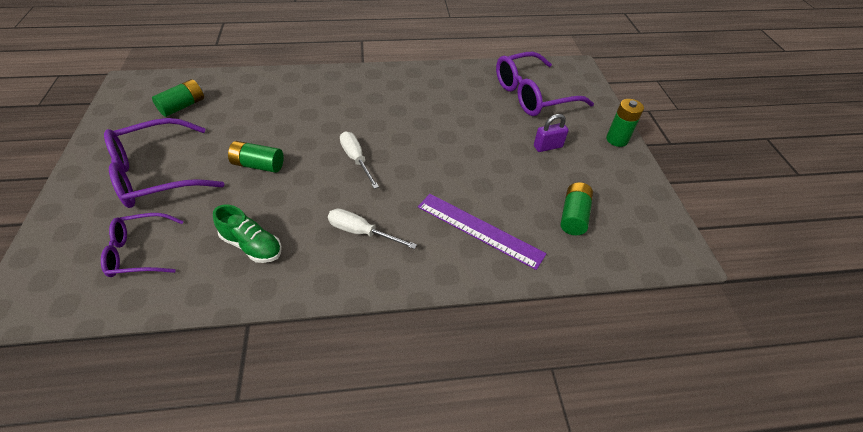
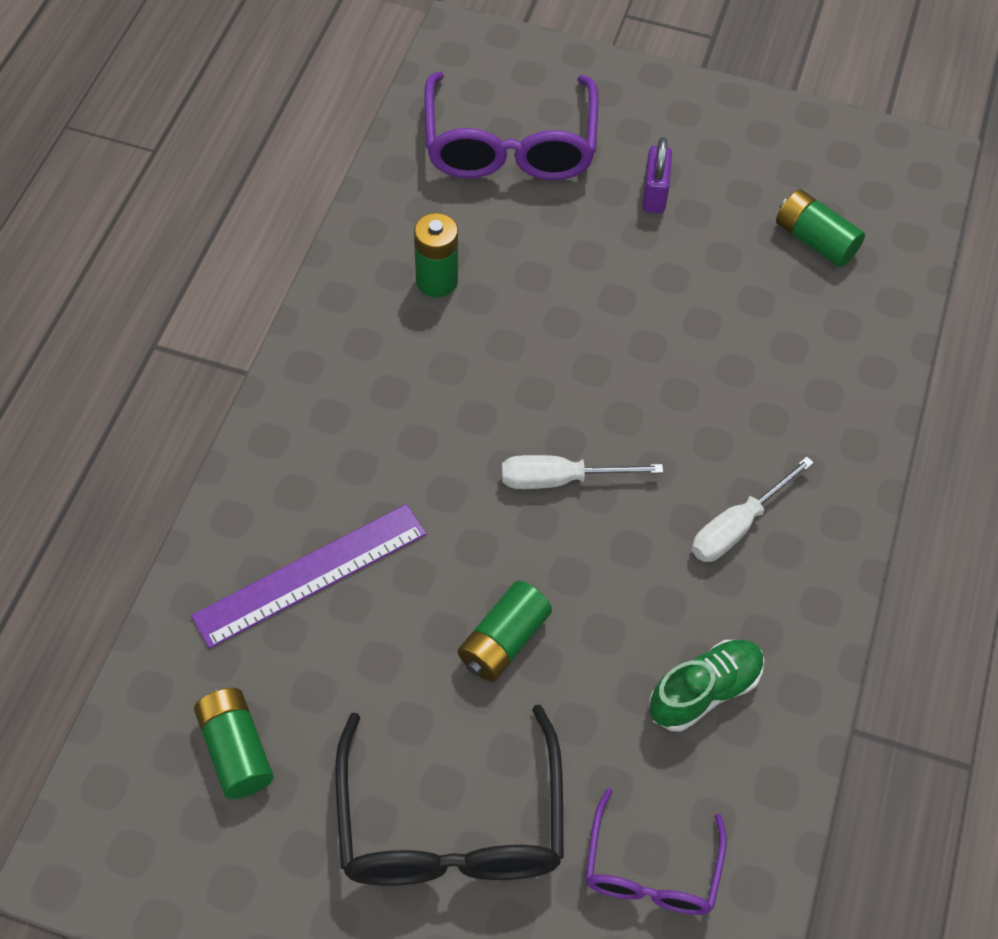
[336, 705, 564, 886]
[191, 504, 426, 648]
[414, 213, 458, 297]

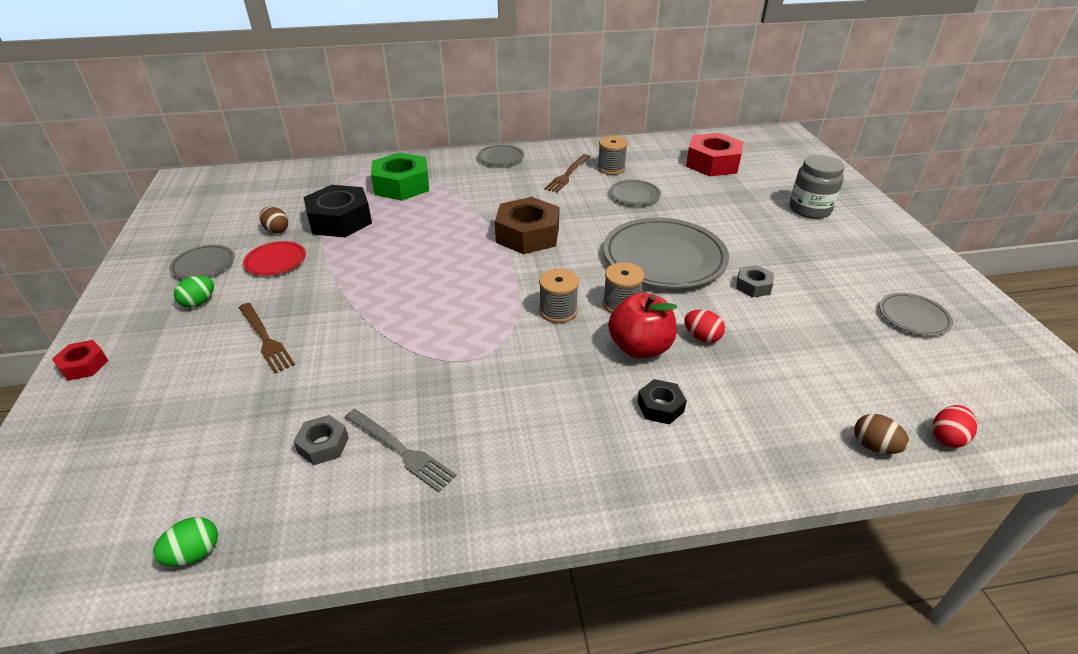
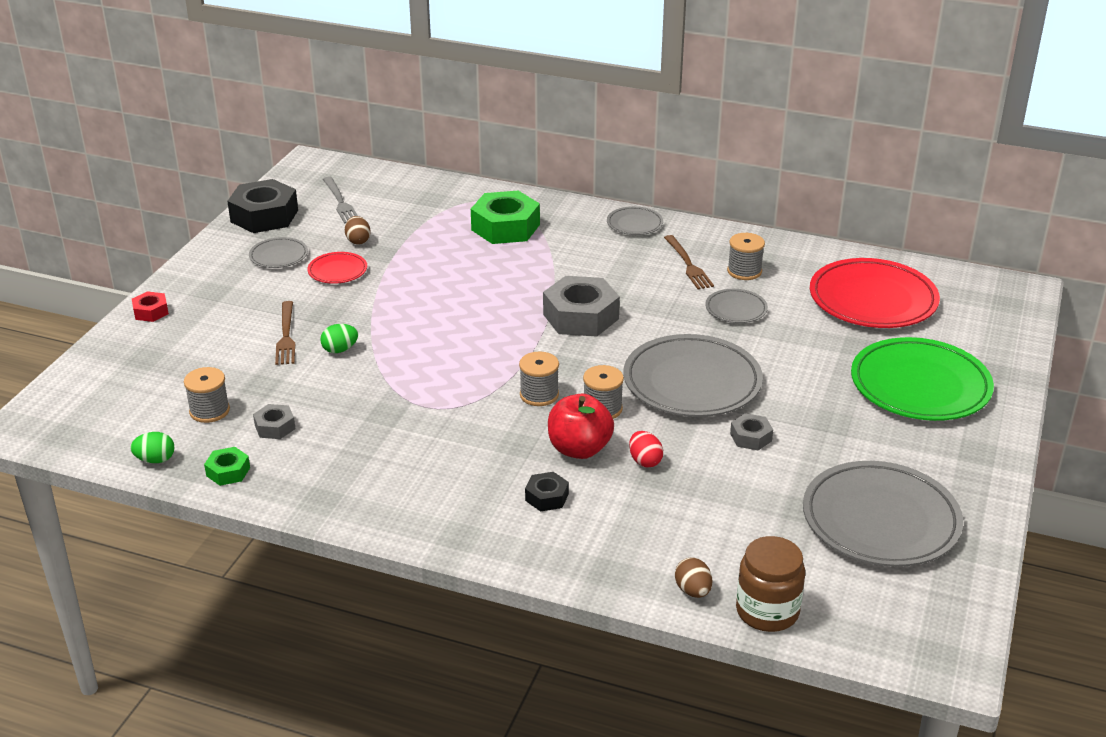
[320, 324, 358, 353]
[227, 179, 298, 233]
[323, 177, 358, 224]
[543, 276, 620, 336]
[664, 235, 714, 289]
[810, 258, 940, 328]
[851, 337, 994, 421]
[803, 461, 963, 567]
[736, 536, 805, 632]
[184, 367, 230, 423]
[204, 447, 250, 486]

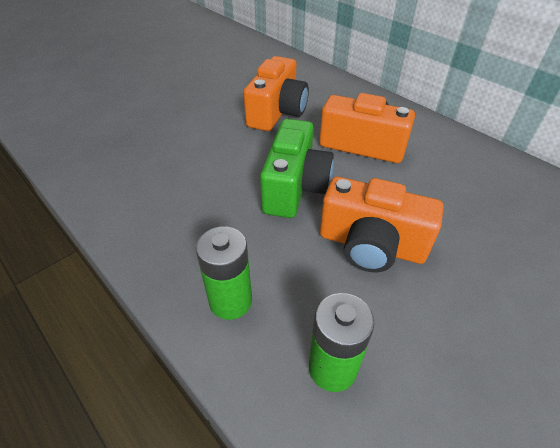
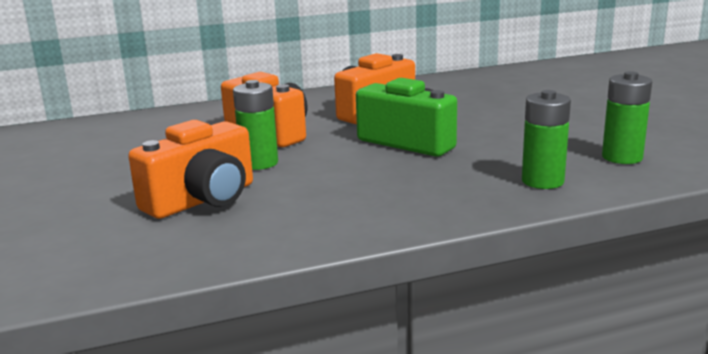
[128, 120, 253, 219]
[233, 80, 278, 170]

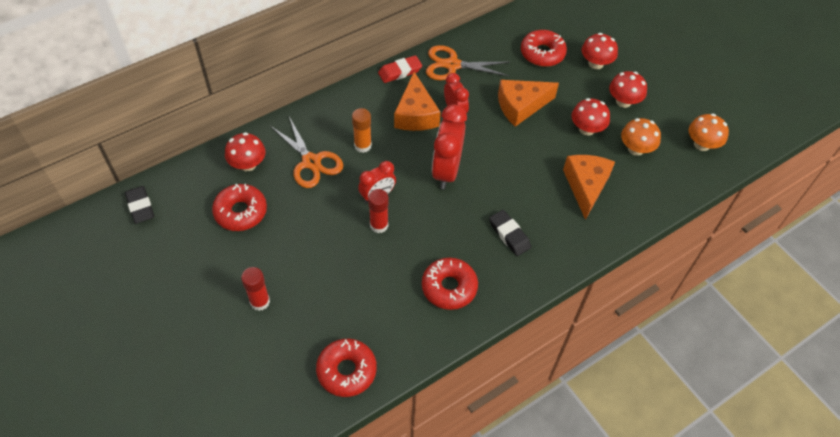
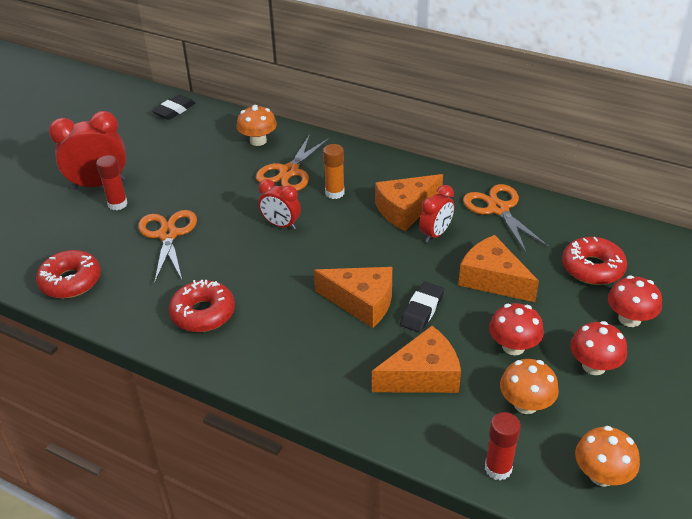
[212, 184, 267, 231] (first image)
[236, 105, 277, 146]
[485, 412, 521, 481]
[378, 55, 422, 83] (first image)
[49, 111, 126, 190]
[400, 282, 444, 333]
[138, 210, 197, 284]
[314, 267, 392, 328]

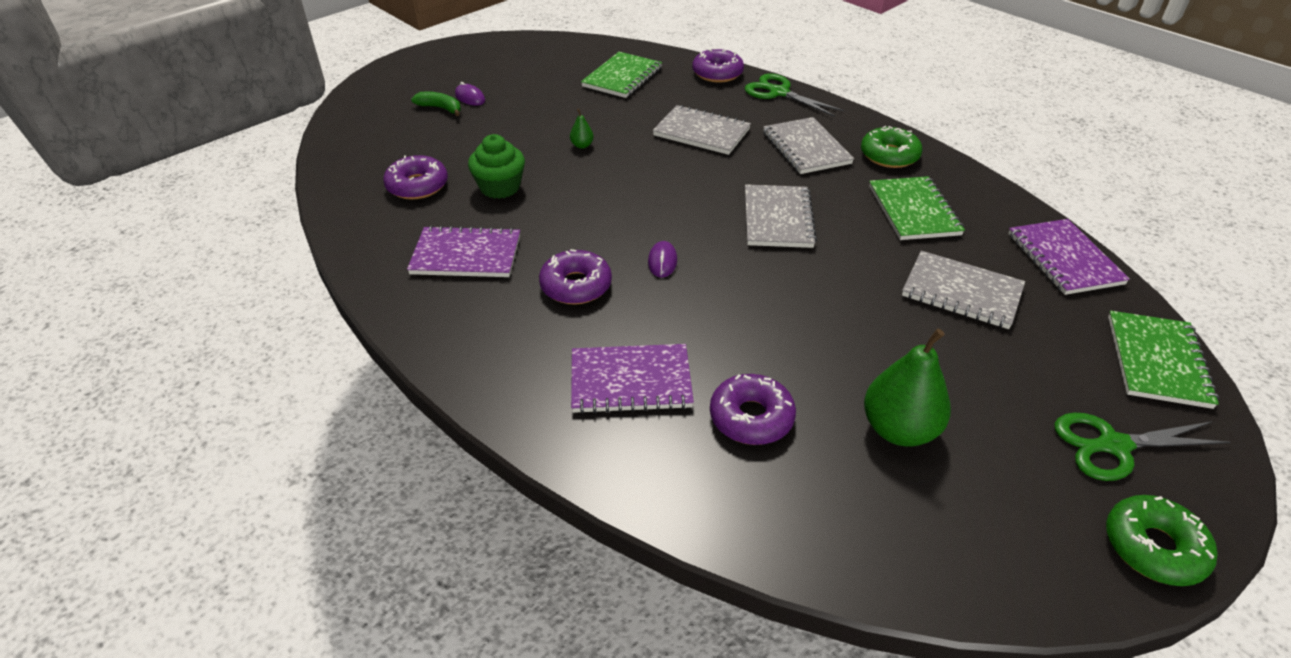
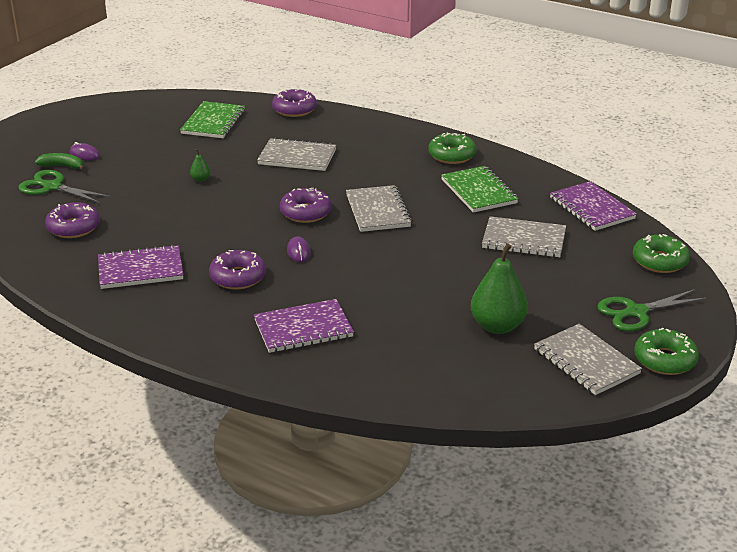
[468, 134, 525, 199] (first image)
[280, 188, 332, 223]
[18, 170, 111, 203]
[534, 324, 642, 395]
[633, 234, 690, 273]

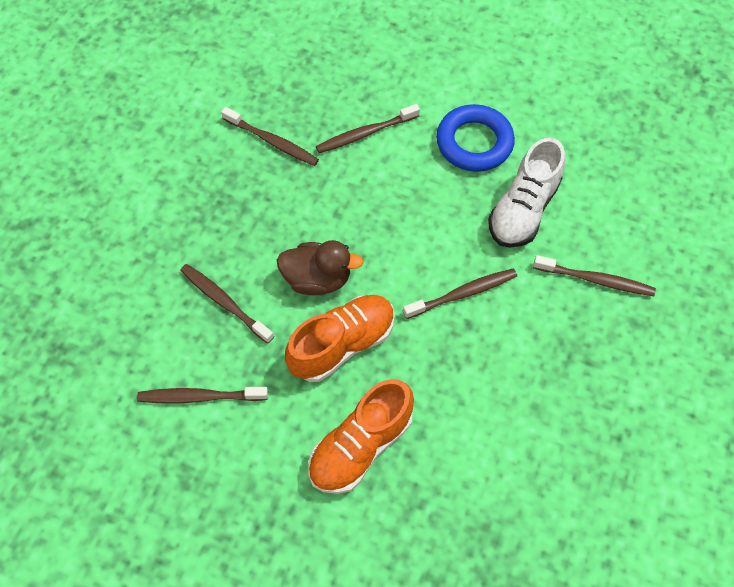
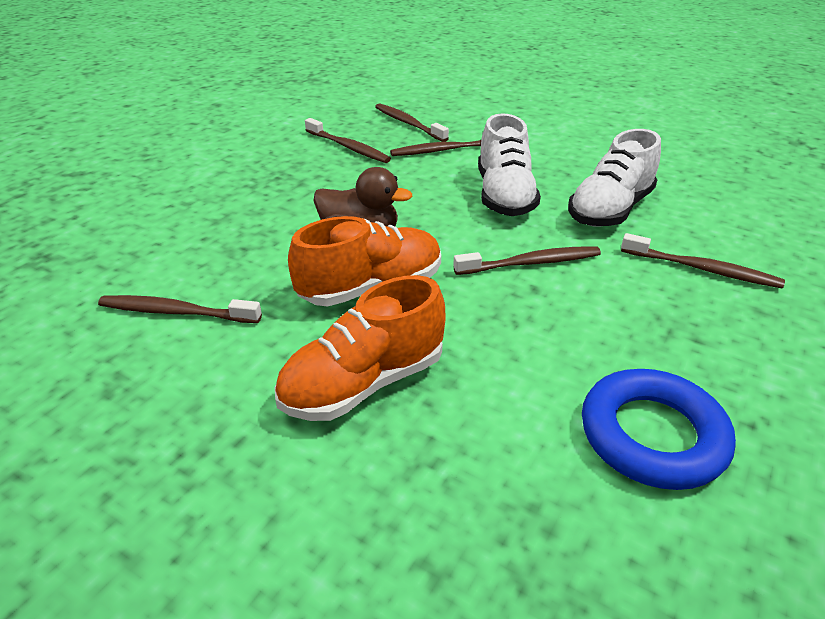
[375, 103, 449, 142]
[582, 369, 736, 490]
[478, 113, 541, 216]

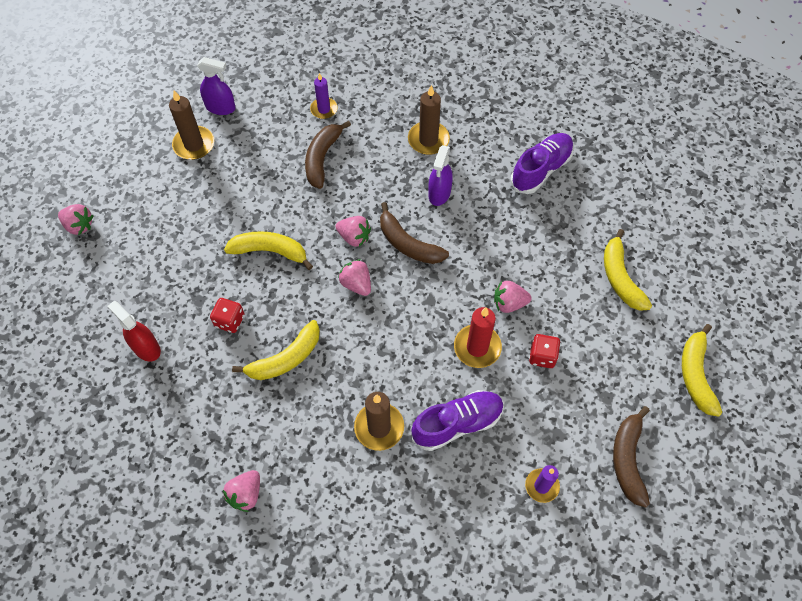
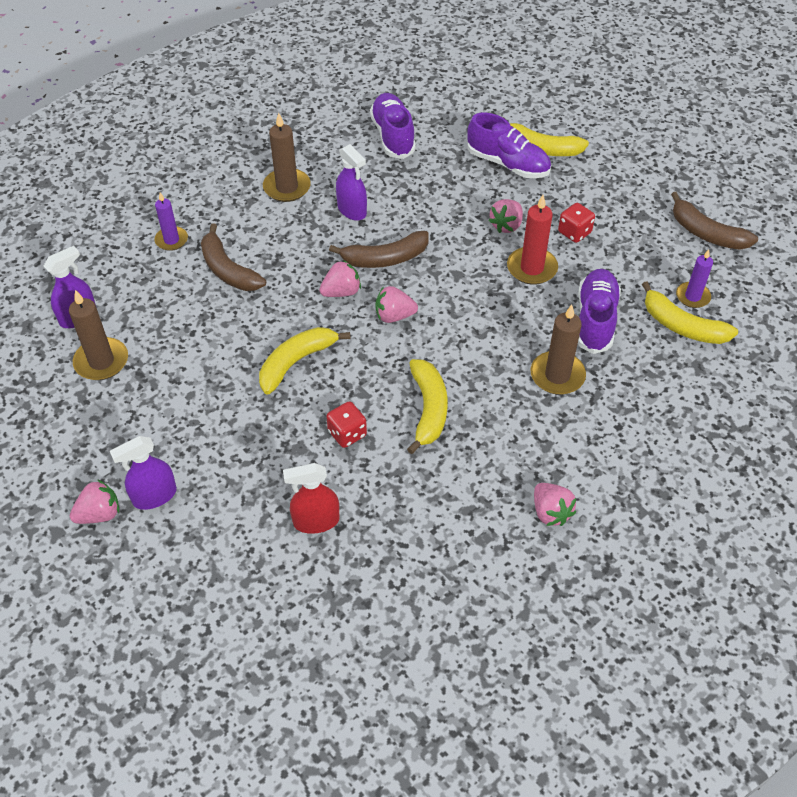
[642, 281, 738, 344]
[110, 436, 177, 510]
[467, 113, 551, 178]

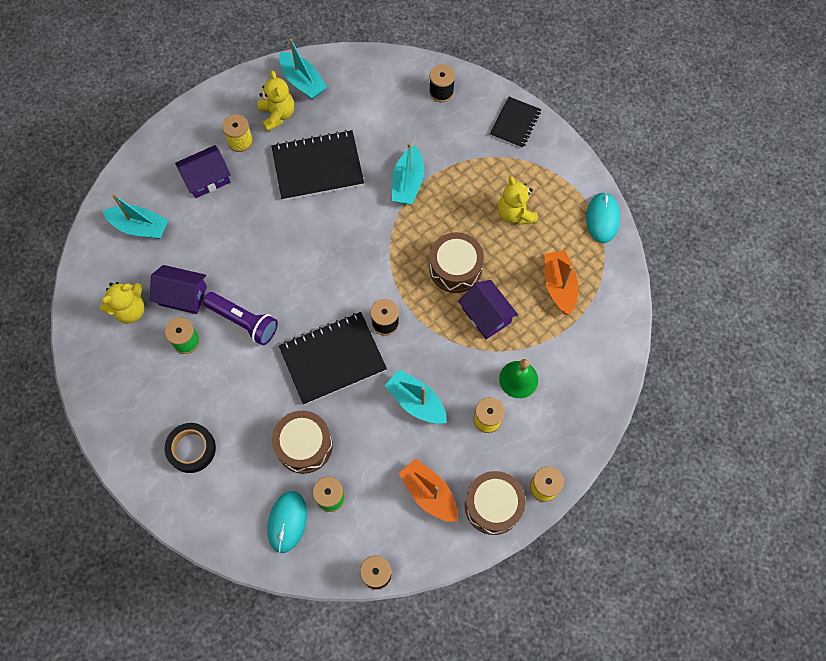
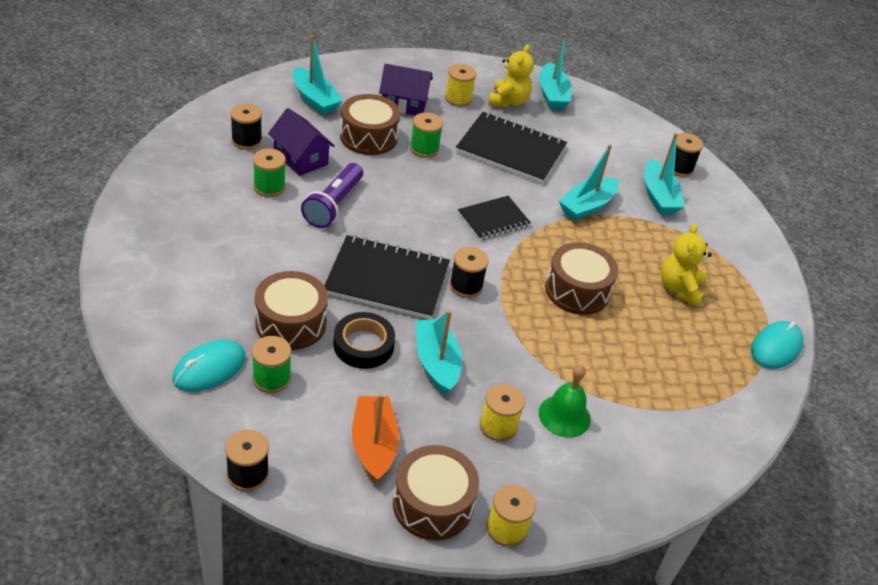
[230, 103, 262, 150]
[333, 312, 395, 369]
[301, 163, 363, 228]
[458, 280, 518, 339] (first image)
[458, 196, 531, 240]
[545, 251, 578, 315] (first image)
[340, 94, 400, 155]
[410, 112, 443, 158]
[644, 133, 685, 214]

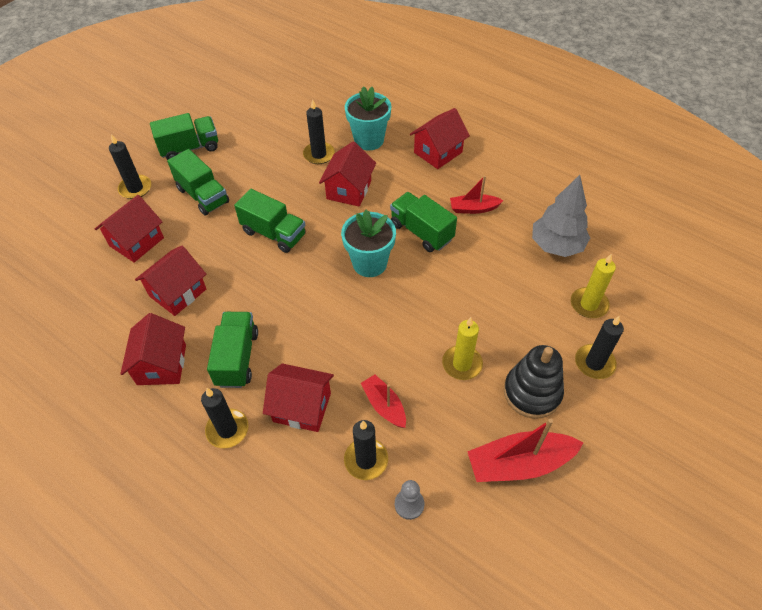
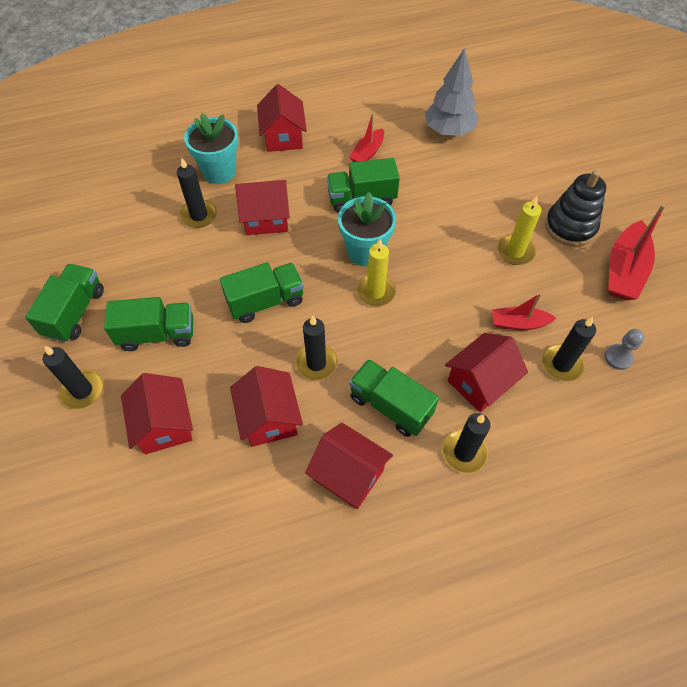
[235, 180, 290, 235]
[356, 239, 396, 307]
[295, 316, 338, 380]

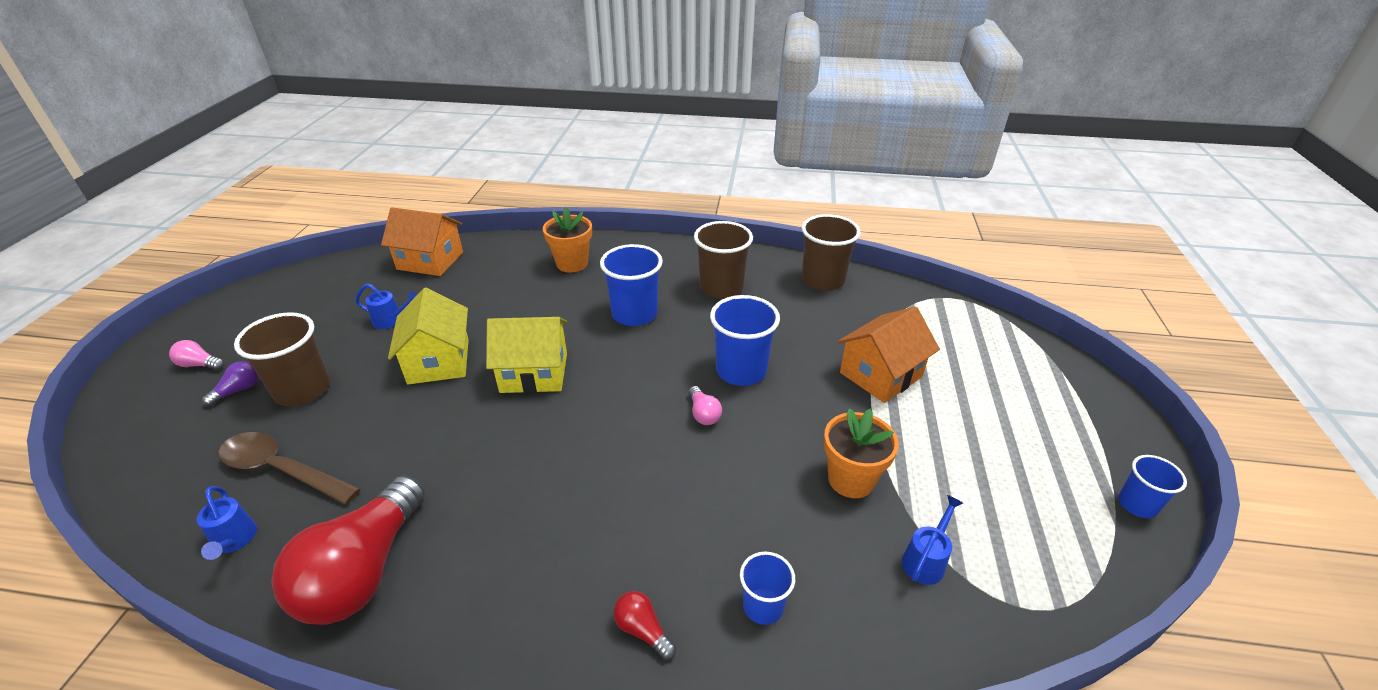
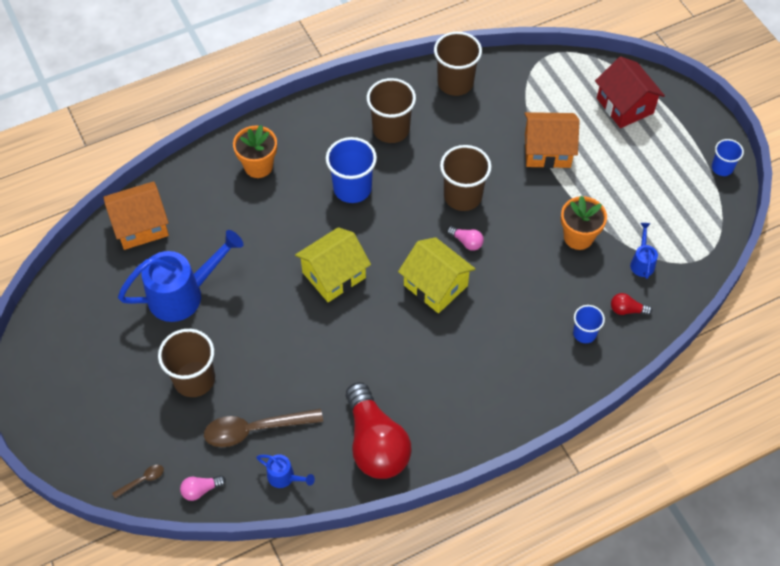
[180, 475, 226, 501]
[202, 361, 258, 406] (first image)
[118, 230, 243, 322]
[398, 237, 475, 313]
[611, 293, 652, 315]
[440, 145, 492, 211]
[524, 112, 580, 168]
[112, 465, 164, 498]
[595, 56, 665, 128]

